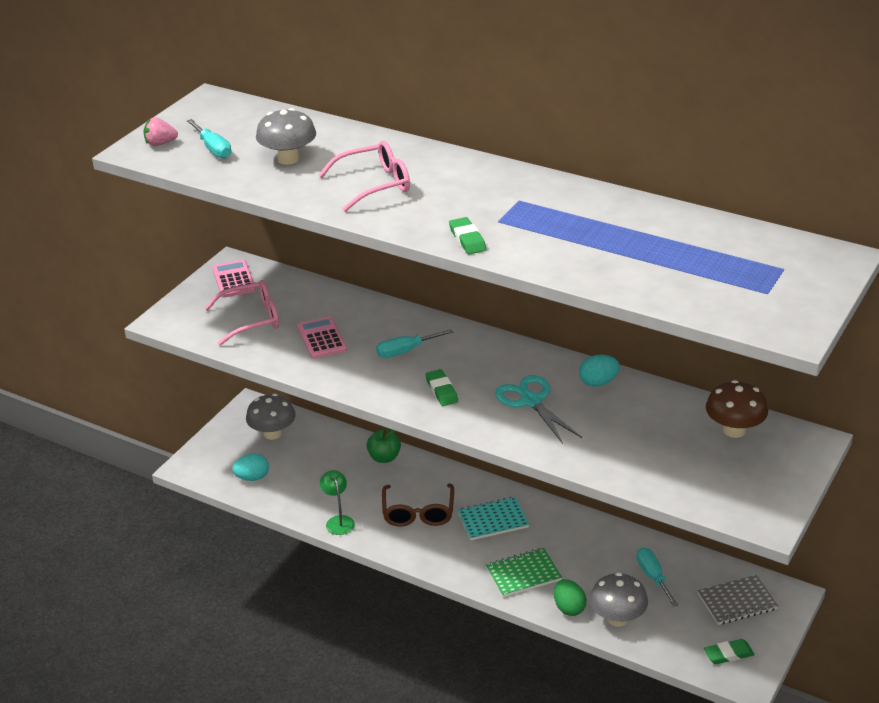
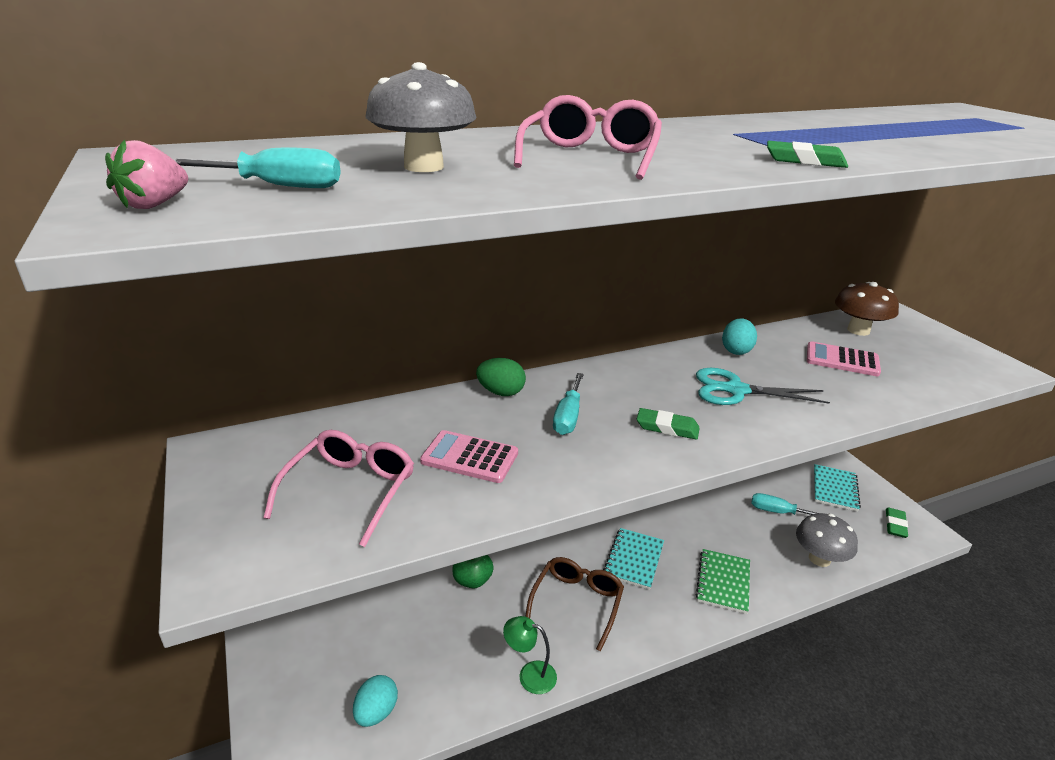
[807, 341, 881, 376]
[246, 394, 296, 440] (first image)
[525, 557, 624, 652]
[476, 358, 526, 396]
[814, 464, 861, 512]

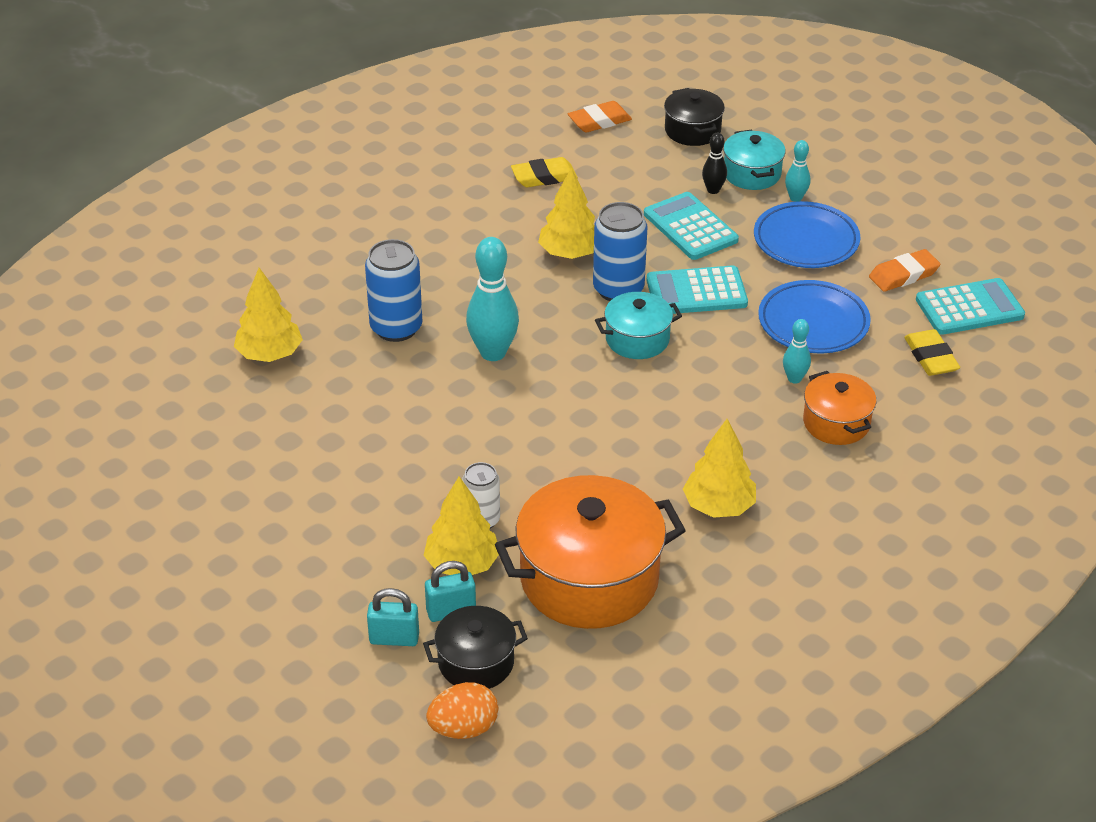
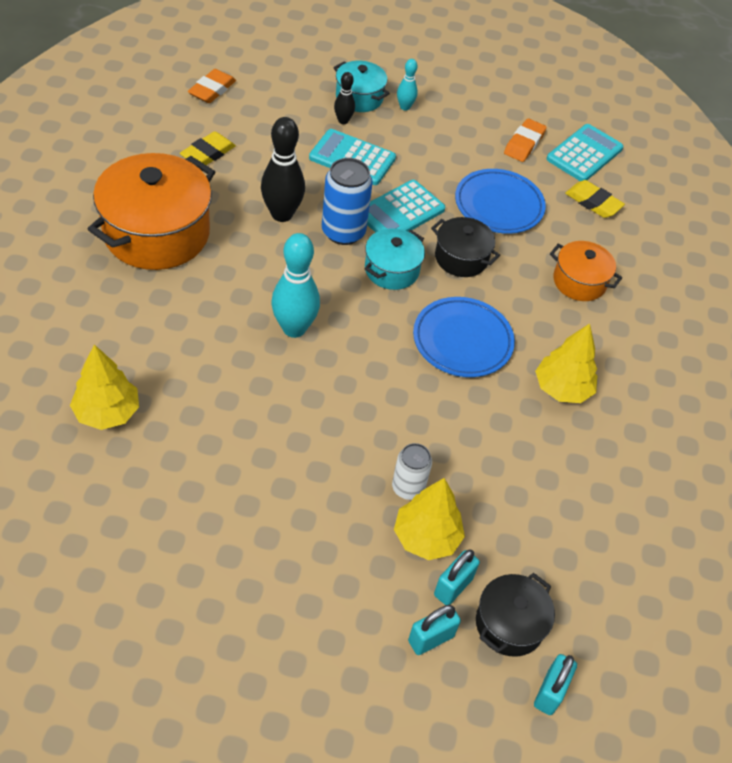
[365, 239, 422, 342] (first image)
[534, 654, 577, 715]
[88, 153, 215, 270]
[261, 117, 305, 222]
[431, 217, 500, 277]
[413, 297, 515, 377]
[783, 319, 811, 384] (first image)

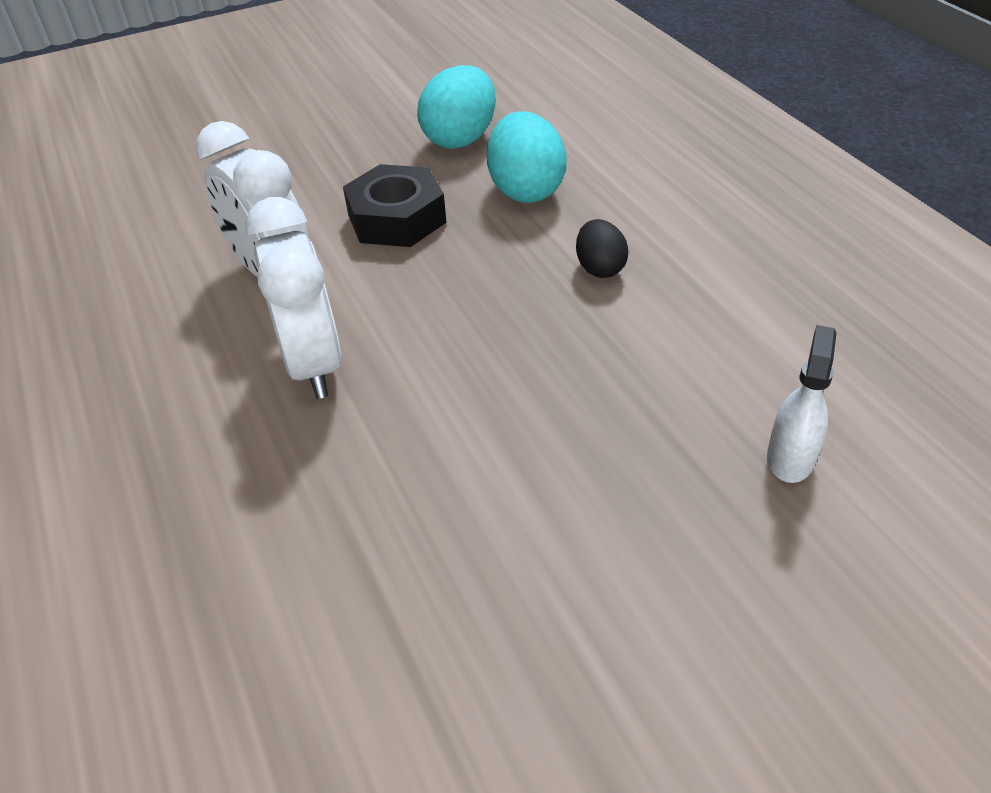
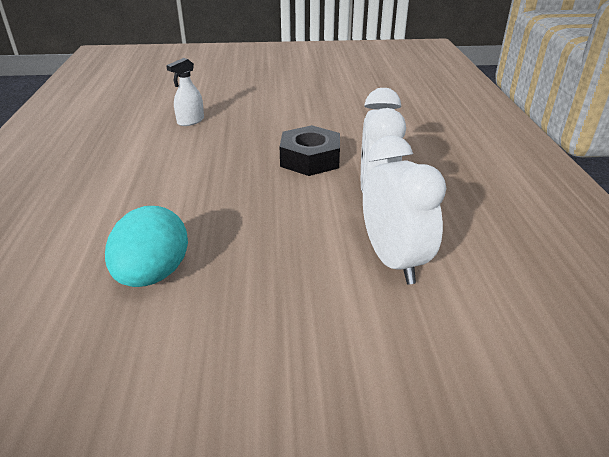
[280, 125, 340, 176]
[417, 65, 496, 149] (first image)
[576, 219, 629, 278] (first image)

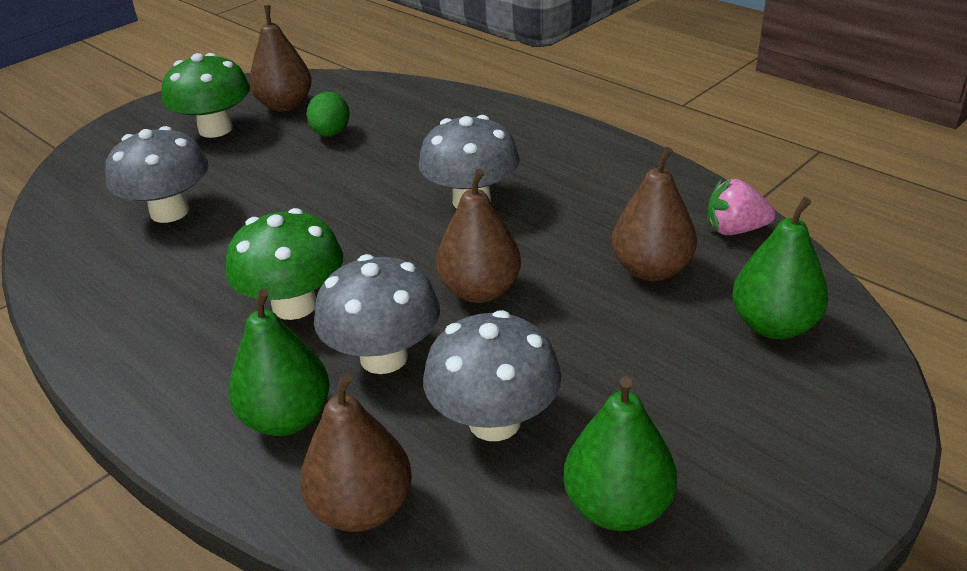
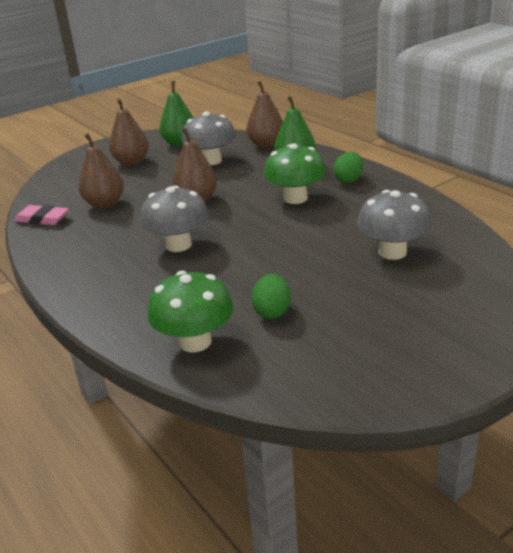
[147, 271, 233, 352]
[109, 98, 149, 166]
[314, 254, 440, 374] (first image)
[14, 205, 69, 225]
[732, 197, 828, 339] (first image)
[333, 152, 363, 183]

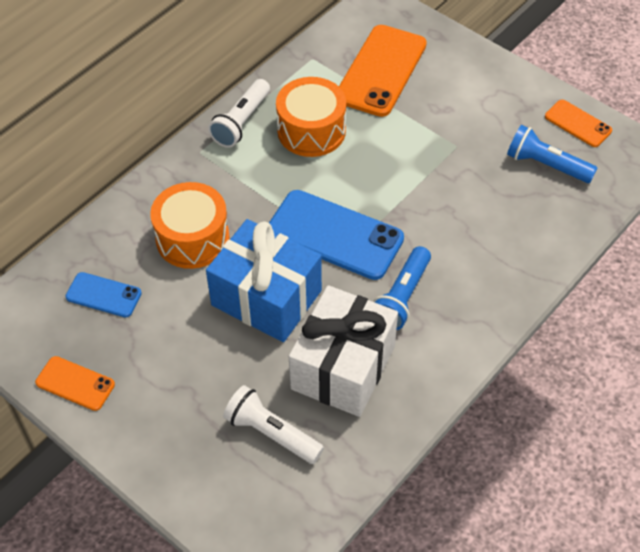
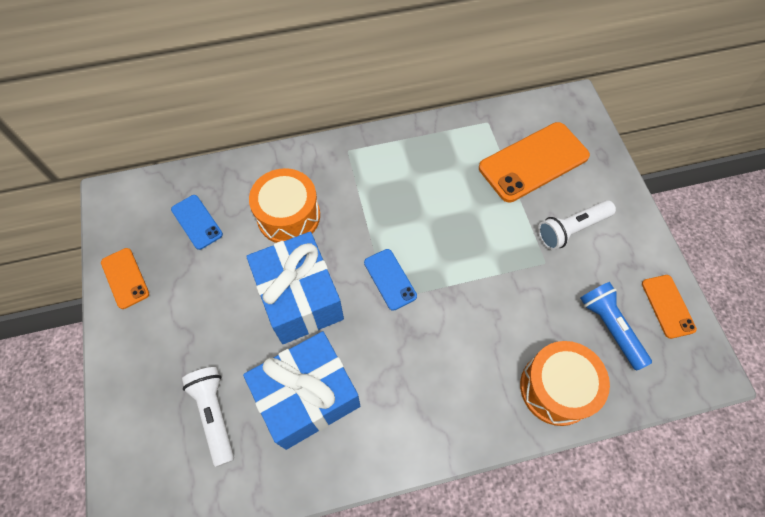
[538, 200, 616, 250]
[364, 249, 417, 311]
[520, 341, 610, 426]
[243, 331, 360, 450]
[373, 246, 431, 330] (first image)

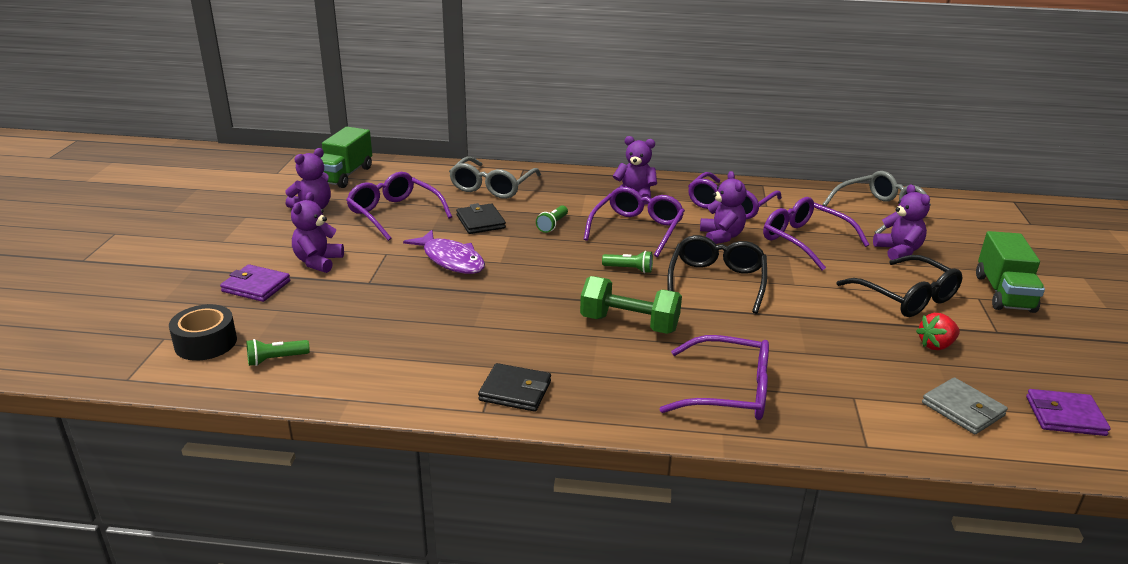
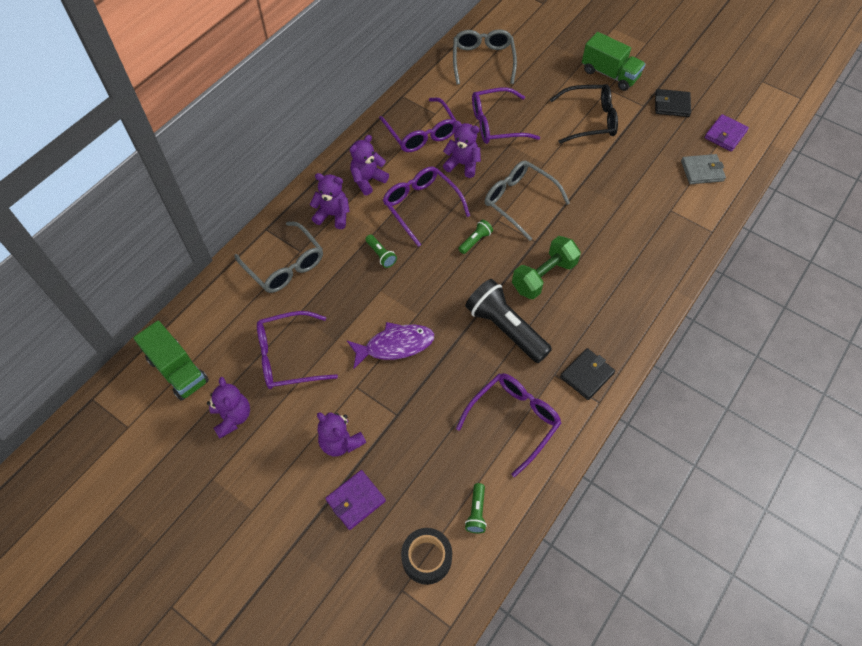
[655, 89, 691, 117]
[456, 373, 561, 477]
[485, 161, 570, 241]
[310, 173, 350, 229]
[916, 313, 960, 350] (first image)
[465, 279, 552, 363]

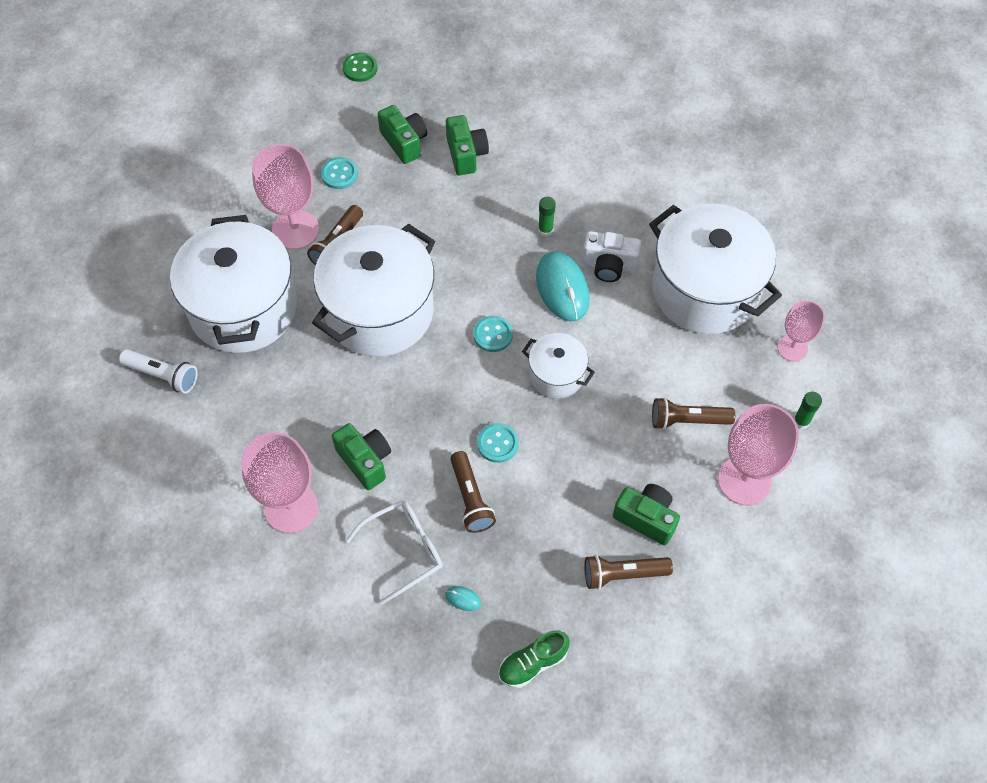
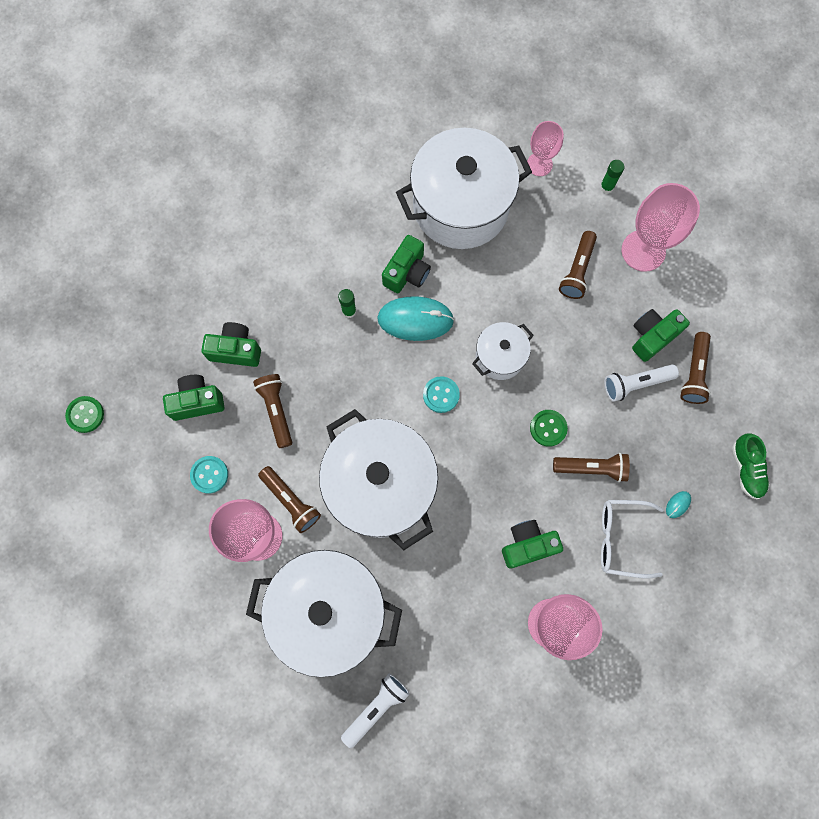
[601, 500, 664, 578]
[530, 410, 568, 447]
[382, 235, 431, 293]
[253, 374, 292, 448]
[605, 364, 679, 402]

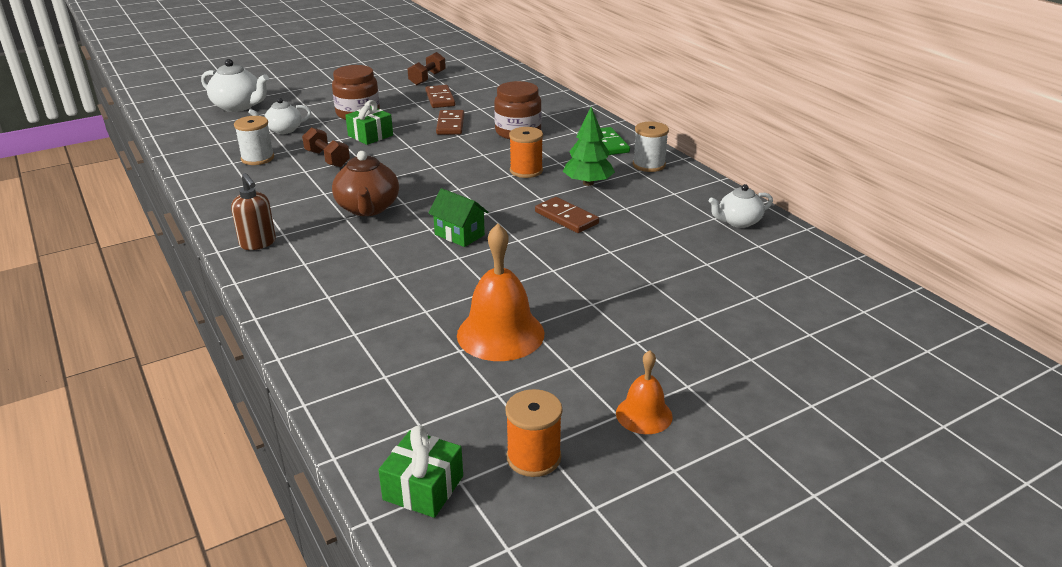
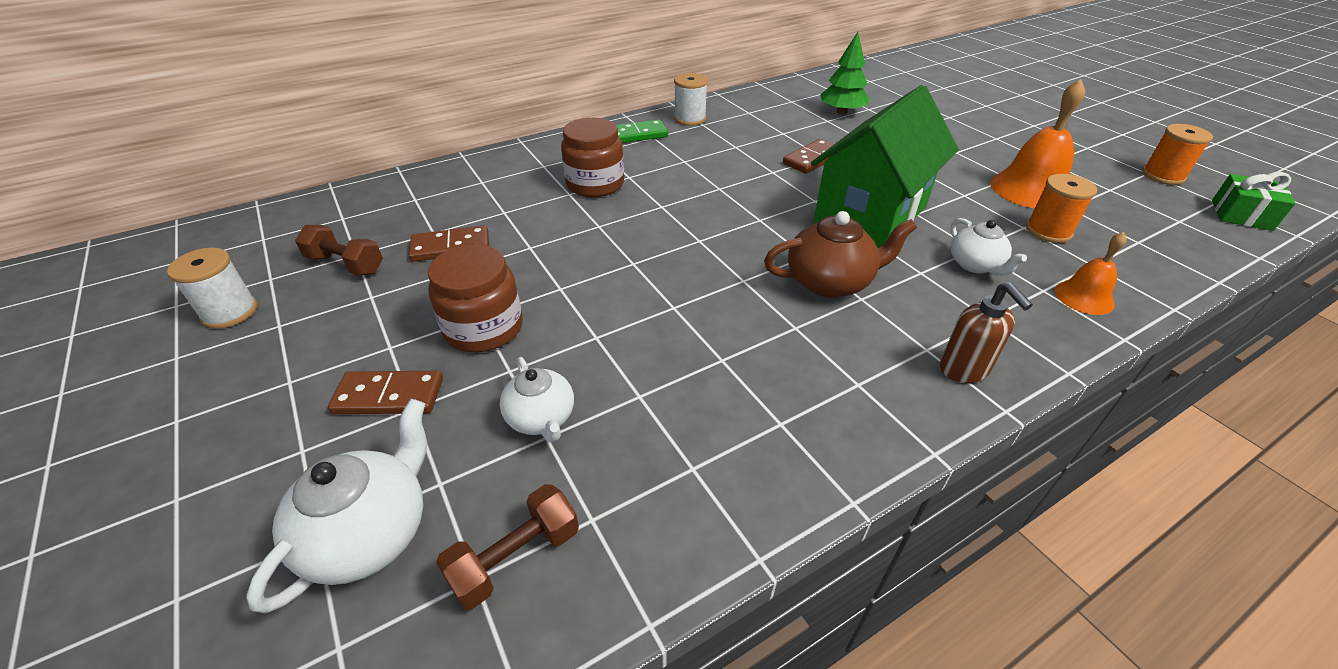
[940, 282, 1033, 383]
[167, 248, 257, 329]
[436, 484, 579, 609]
[345, 100, 393, 145] (first image)
[811, 85, 959, 248]
[328, 371, 443, 414]
[1026, 174, 1097, 243]
[820, 32, 870, 114]
[1055, 232, 1127, 315]
[950, 218, 1027, 275]

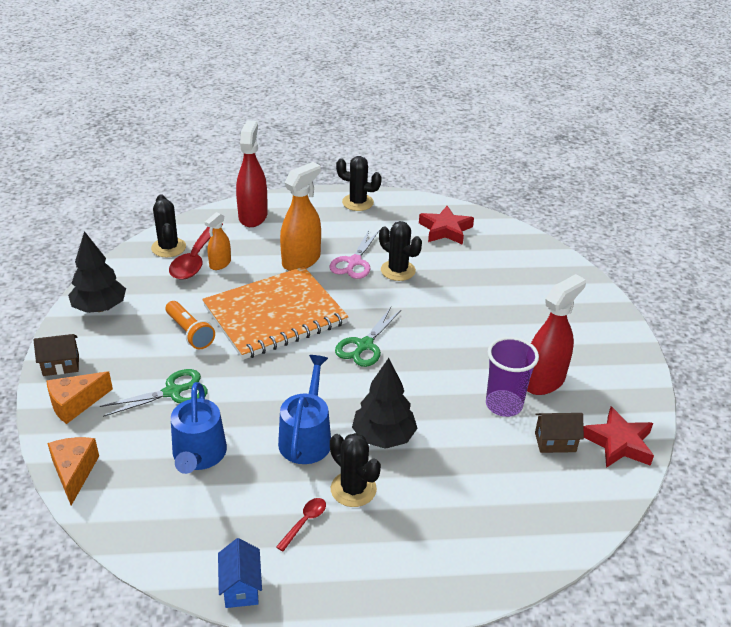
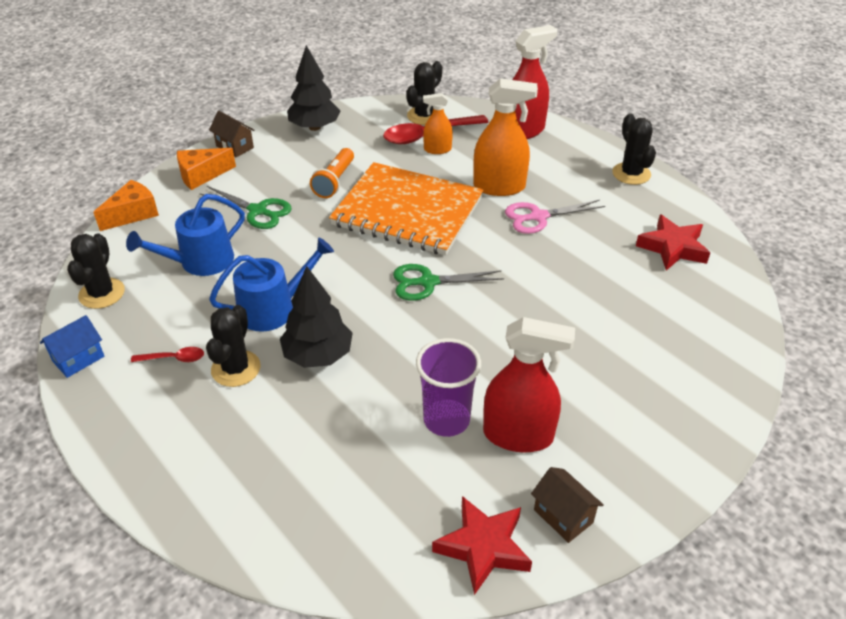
[177, 148, 236, 190]
[67, 233, 125, 309]
[531, 467, 604, 543]

